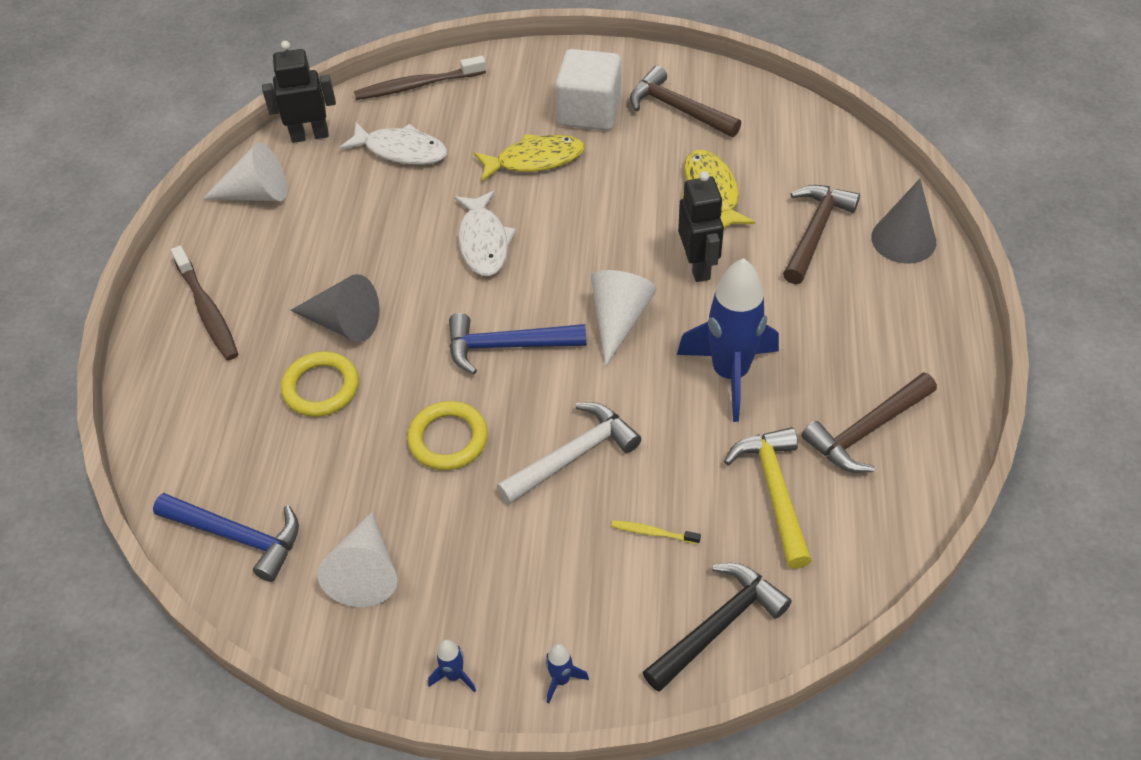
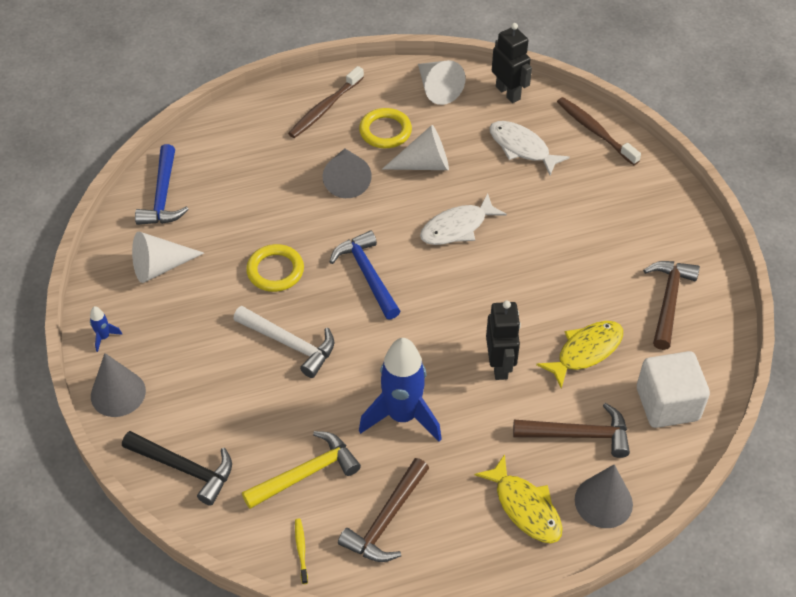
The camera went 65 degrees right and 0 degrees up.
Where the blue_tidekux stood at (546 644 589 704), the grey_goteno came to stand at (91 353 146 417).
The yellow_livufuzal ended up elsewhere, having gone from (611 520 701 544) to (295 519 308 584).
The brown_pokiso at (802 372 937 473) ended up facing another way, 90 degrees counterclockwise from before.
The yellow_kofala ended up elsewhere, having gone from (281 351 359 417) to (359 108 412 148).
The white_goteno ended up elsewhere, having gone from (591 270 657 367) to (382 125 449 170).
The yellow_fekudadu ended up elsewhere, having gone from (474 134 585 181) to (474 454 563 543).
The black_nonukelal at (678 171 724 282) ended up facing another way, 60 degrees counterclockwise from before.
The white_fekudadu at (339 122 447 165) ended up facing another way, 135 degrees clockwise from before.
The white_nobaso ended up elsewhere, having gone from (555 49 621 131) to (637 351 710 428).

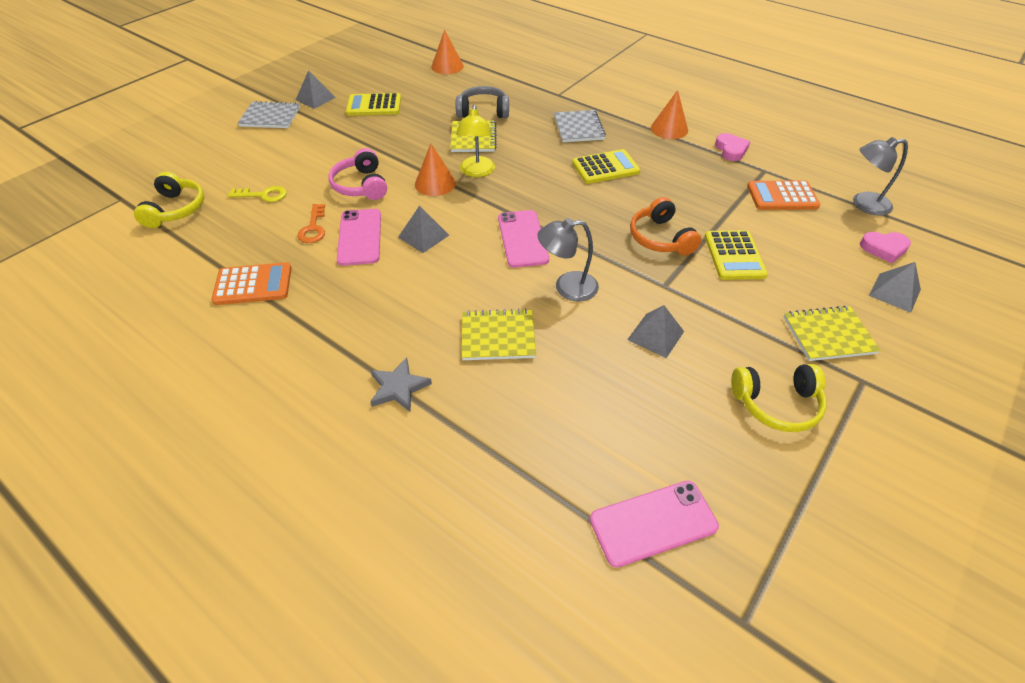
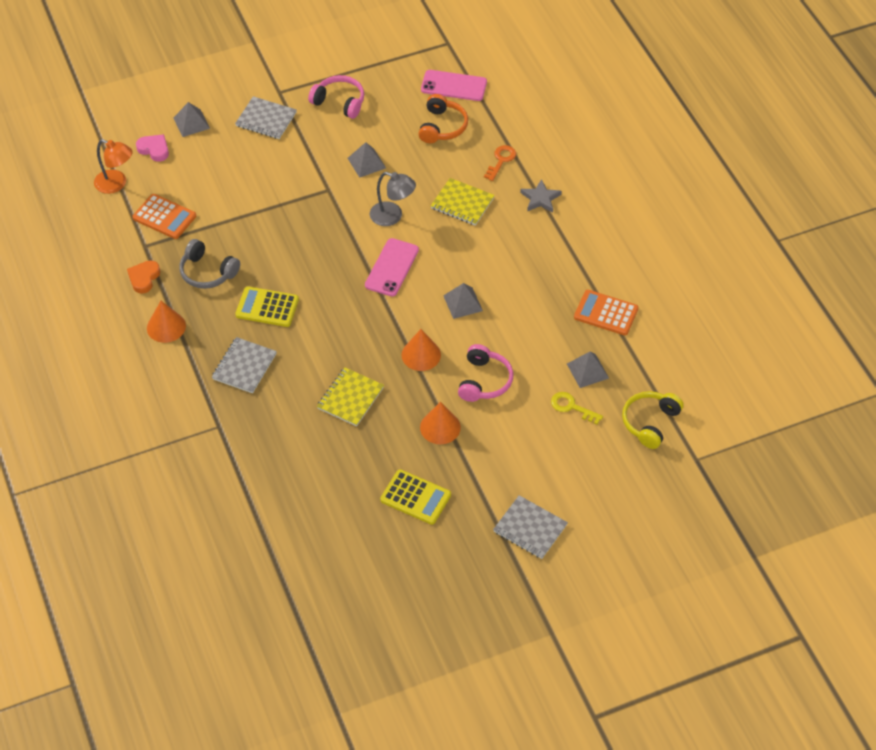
The camera went 150 degrees left and 5 degrees up.
What was the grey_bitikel at (853 137 908 216) turned into the orange_bitikel at (94 139 133 194).
What was the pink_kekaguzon at (715 133 750 161) turned into the orange_kekaguzon at (127 260 160 293).
The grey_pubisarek ended up elsewhere, having gone from (456 86 509 118) to (179 239 240 289).
What was the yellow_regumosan at (784 306 881 361) turned into the grey_regumosan at (235 96 297 139).
What was the yellow_pubisarek at (731 364 827 432) turned into the pink_pubisarek at (308 75 364 119).
The orange_pubisarek ended up elsewhere, having gone from (630 197 702 255) to (418 94 468 143).
The orange_goteno ended up elsewhere, having gone from (431 30 464 74) to (420 402 461 444).
The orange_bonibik ended up elsewhere, having gone from (297 204 325 243) to (484 145 516 181).
The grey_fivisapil ended up elsewhere, having gone from (296 70 336 109) to (567 351 609 388).
The second view lost the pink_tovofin at (337 209 381 266).
The second view lost the yellow_bitikel at (456 105 495 177).
The second view lost the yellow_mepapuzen at (705 230 768 280).

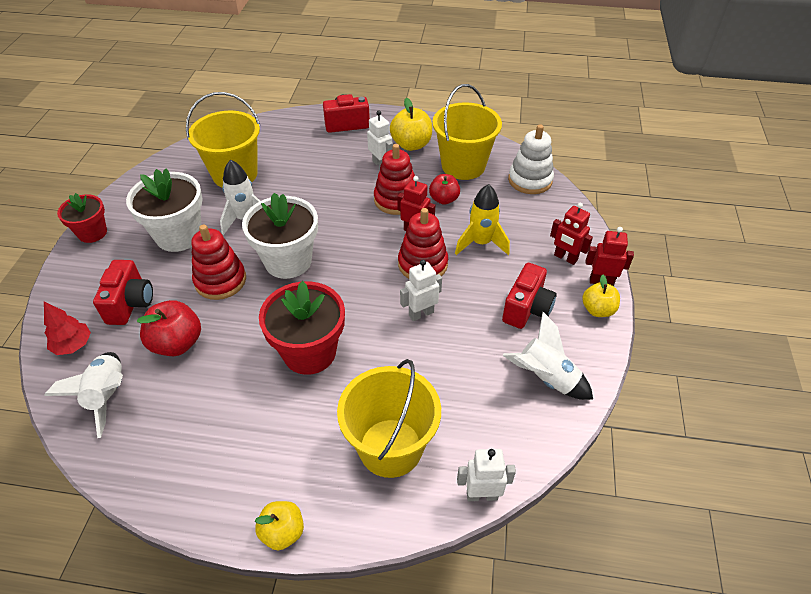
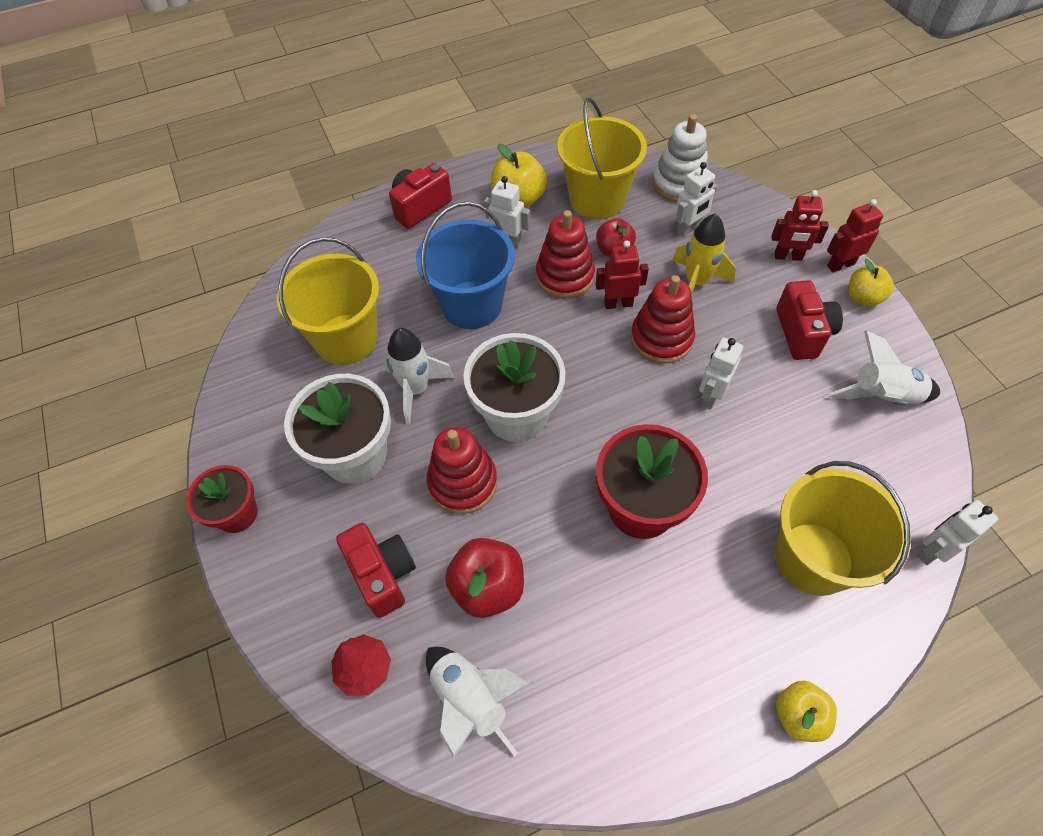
The camera went 30 degrees left and 10 degrees up.
The second view gained the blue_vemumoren at (416 201 515 329).
The second view gained the white_nonukelal at (675 162 717 237).

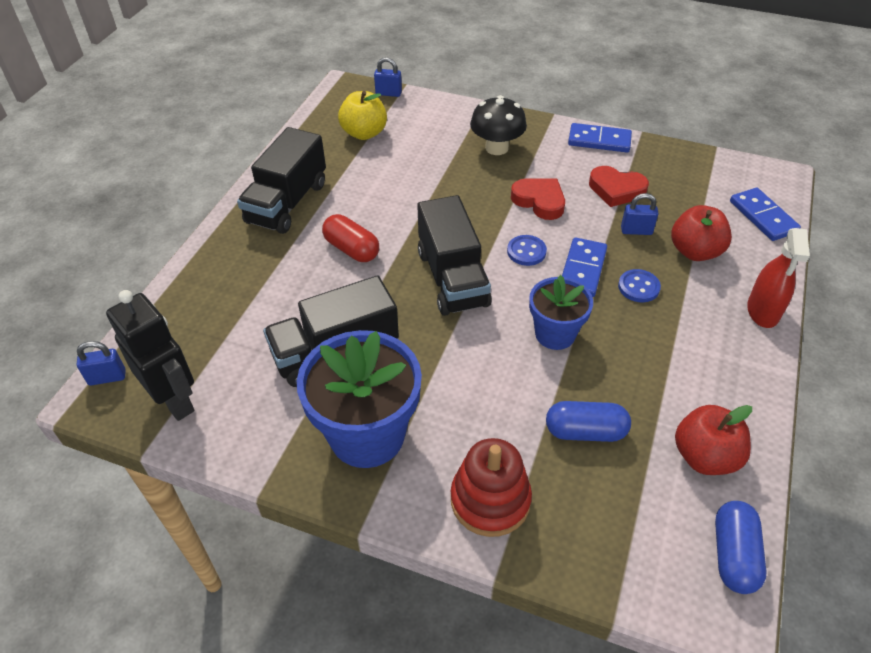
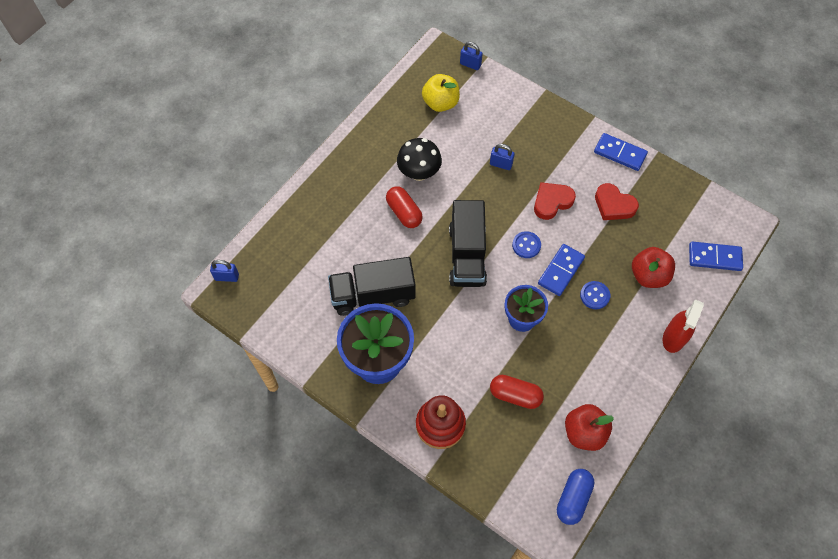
The camera went 15 degrees right and 15 degrees up.
The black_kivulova ended up elsewhere, having gone from (470 95 527 155) to (397 138 442 181).
The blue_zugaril ended up elsewhere, having gone from (621 193 658 235) to (490 144 515 170).
What was the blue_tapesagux at (546 401 631 442) turned into the red_tapesagux at (490 375 544 409).
The red_kekaguzon at (511 179 565 220) ended up facing another way, 90 degrees counterclockwise from before.
The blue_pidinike at (730 187 801 241) ended up facing another way, 75 degrees counterclockwise from before.
The second view lost the black_nonukelal at (106 290 194 421).
The second view lost the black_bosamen at (237 127 326 234).

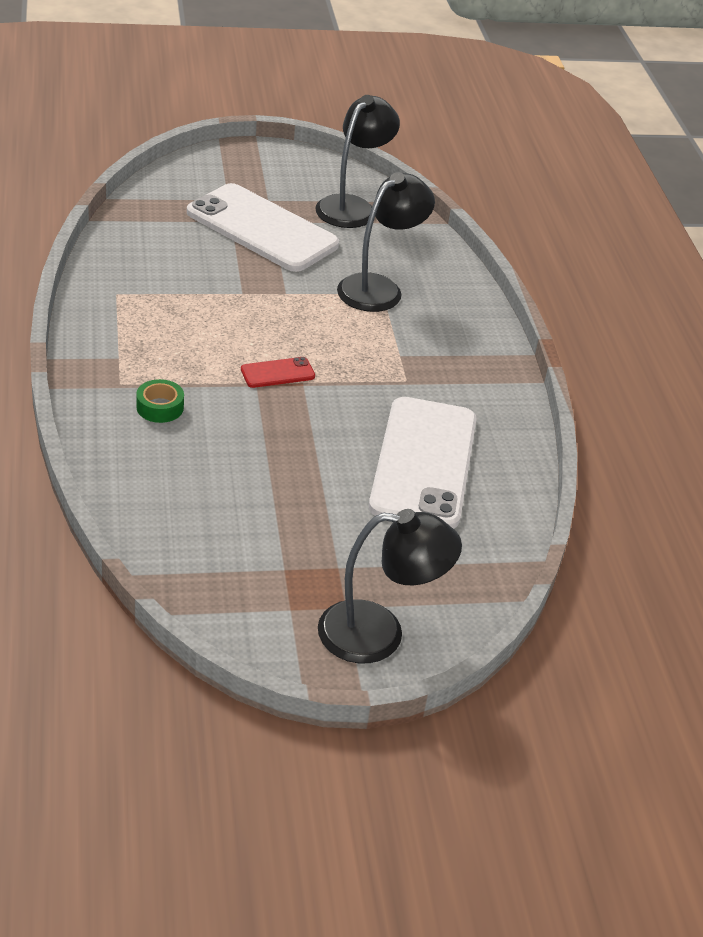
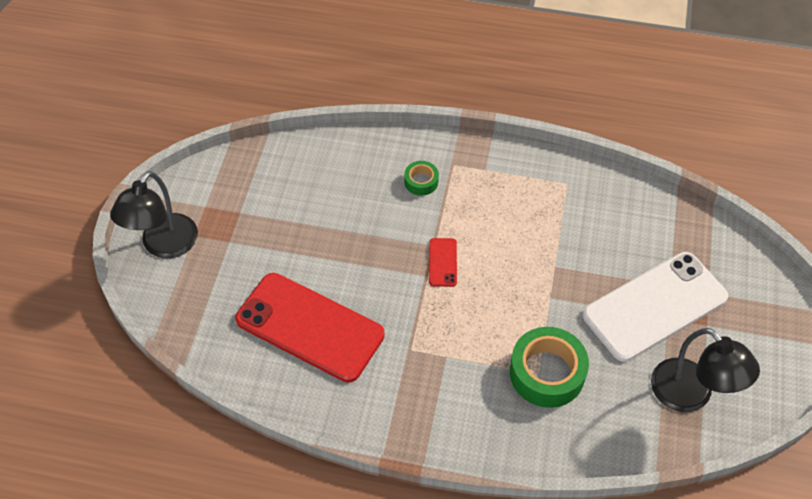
The camera went 115 degrees right and 15 degrees up.
What was the white_tovofin at (369 397 477 529) turned into the red_tovofin at (235 273 385 383).
Where the black_bitikel stood at (337 172 435 312), the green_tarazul came to stand at (510 327 589 408).

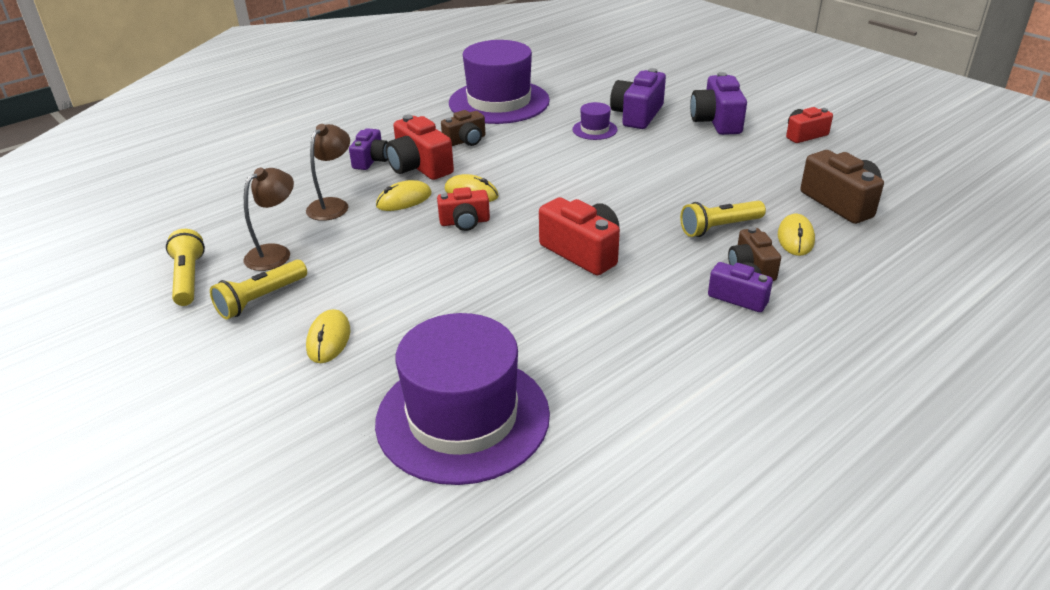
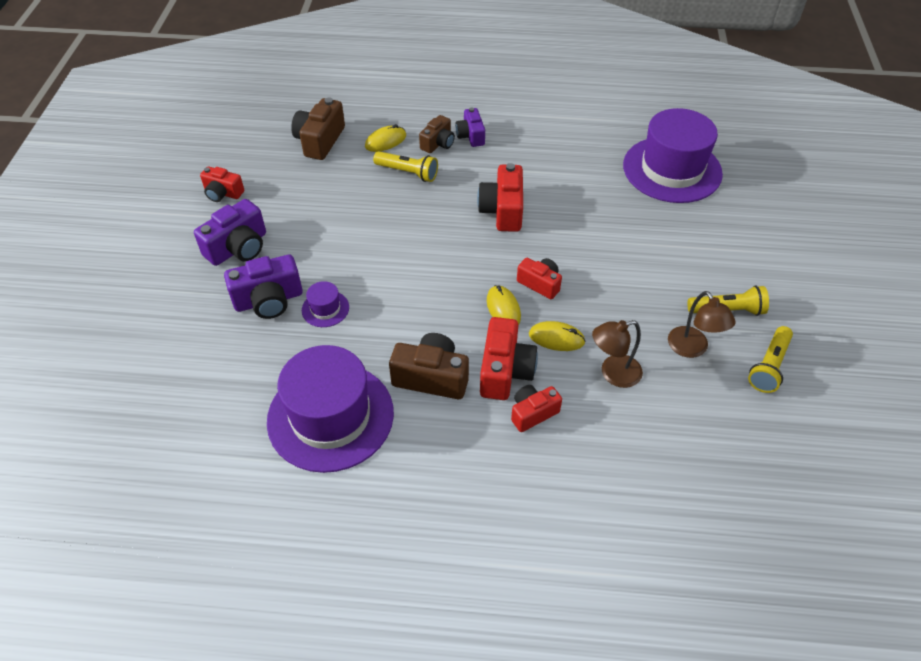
The camera went 135 degrees left and 15 degrees up.
The size of the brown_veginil at (441 110 485 146) changed by a factor of 1.57.
What was the purple_veginil at (349 128 388 170) turned into the red_veginil at (511 385 562 432).
The brown_bitikel at (244 168 294 271) ended up facing another way, 105 degrees counterclockwise from before.
The second view lost the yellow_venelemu at (306 309 350 363).

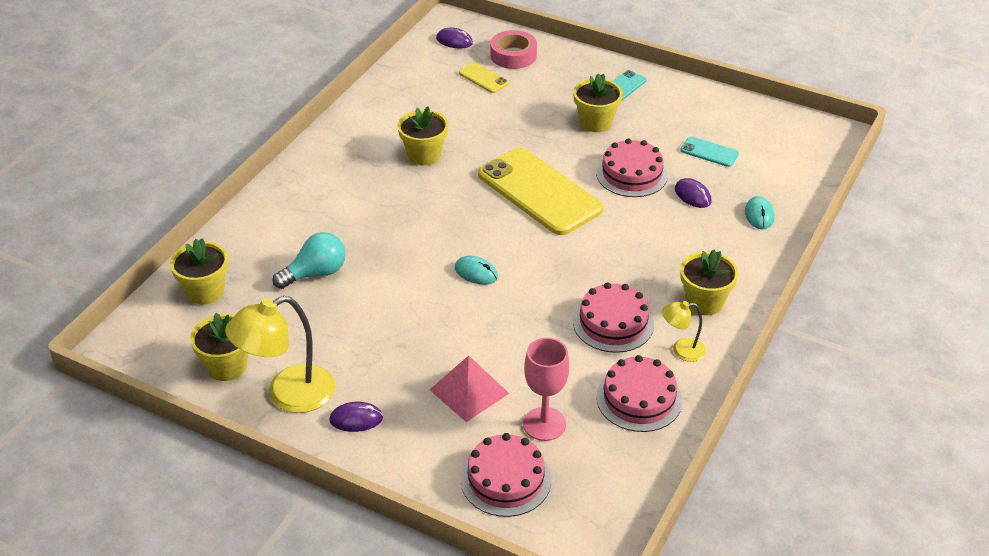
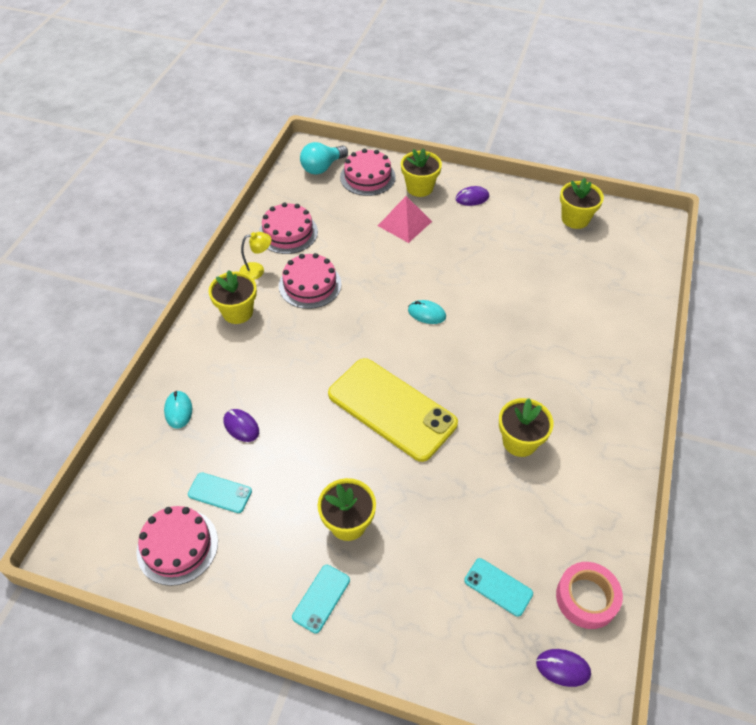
The camera went 170 degrees right and 10 degrees up.
The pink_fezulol ended up elsewhere, having gone from (596 138 668 197) to (136 506 218 586).
The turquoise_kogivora ended up elsewhere, having gone from (272 232 346 289) to (300 142 348 175).
The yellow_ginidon ended up elsewhere, having gone from (170 238 228 305) to (401 148 442 197).
What was the yellow_tovofin at (459 62 509 93) turned into the turquoise_tovofin at (464 558 533 617).
The pink_tarazul ended up elsewhere, having gone from (490 30 537 69) to (556 562 623 629).
The second view lost the yellow_bitikel at (225 296 335 413).
The second view lost the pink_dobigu at (523 338 569 441).

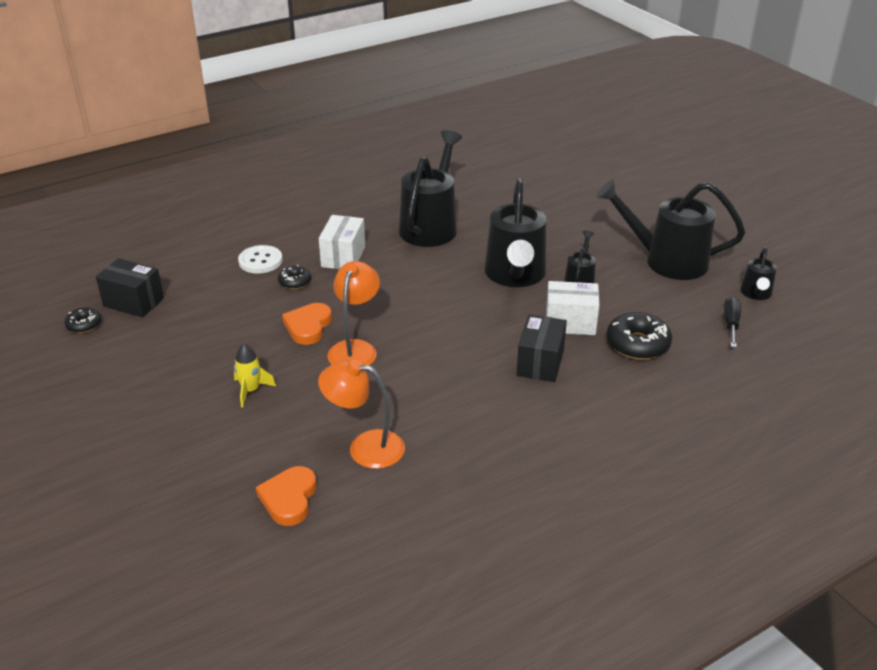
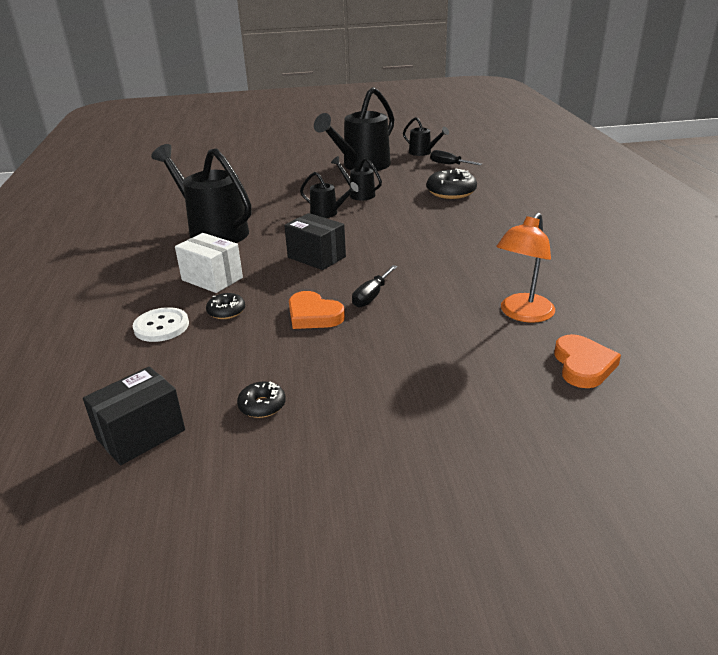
The camera went 65 degrees left and 5 degrees down.
The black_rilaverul ended up elsewhere, having gone from (65 307 101 333) to (237 381 286 418).
The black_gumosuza ended up elsewhere, having gone from (517 314 567 382) to (284 213 346 270).
The size of the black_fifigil at (484 179 546 287) changed by a factor of 0.49.
Where the orange_bitikel stood at (327 261 380 366), the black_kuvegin came to stand at (352 265 397 308).
The orange_kekaguzon at (256 466 316 526) ended up facing another way, 120 degrees counterclockwise from before.
The second view lost the yellow_tidekux at (234 344 276 407).
The second view lost the white_gumosuza at (546 281 599 335).

